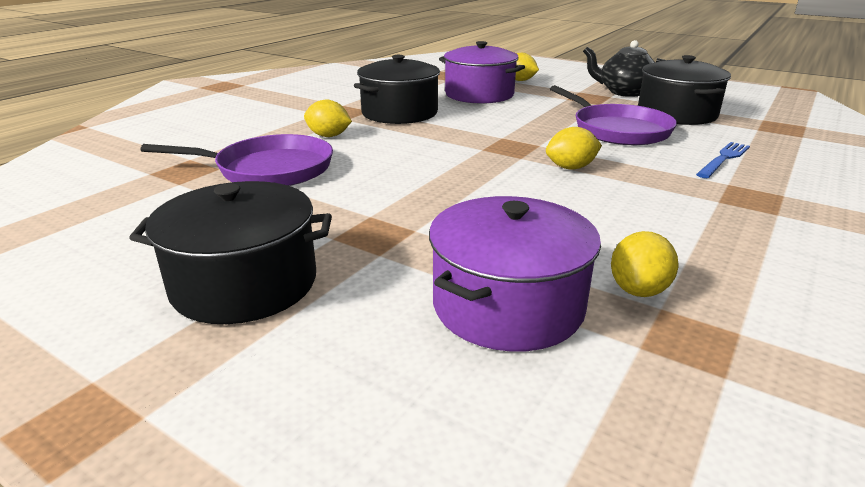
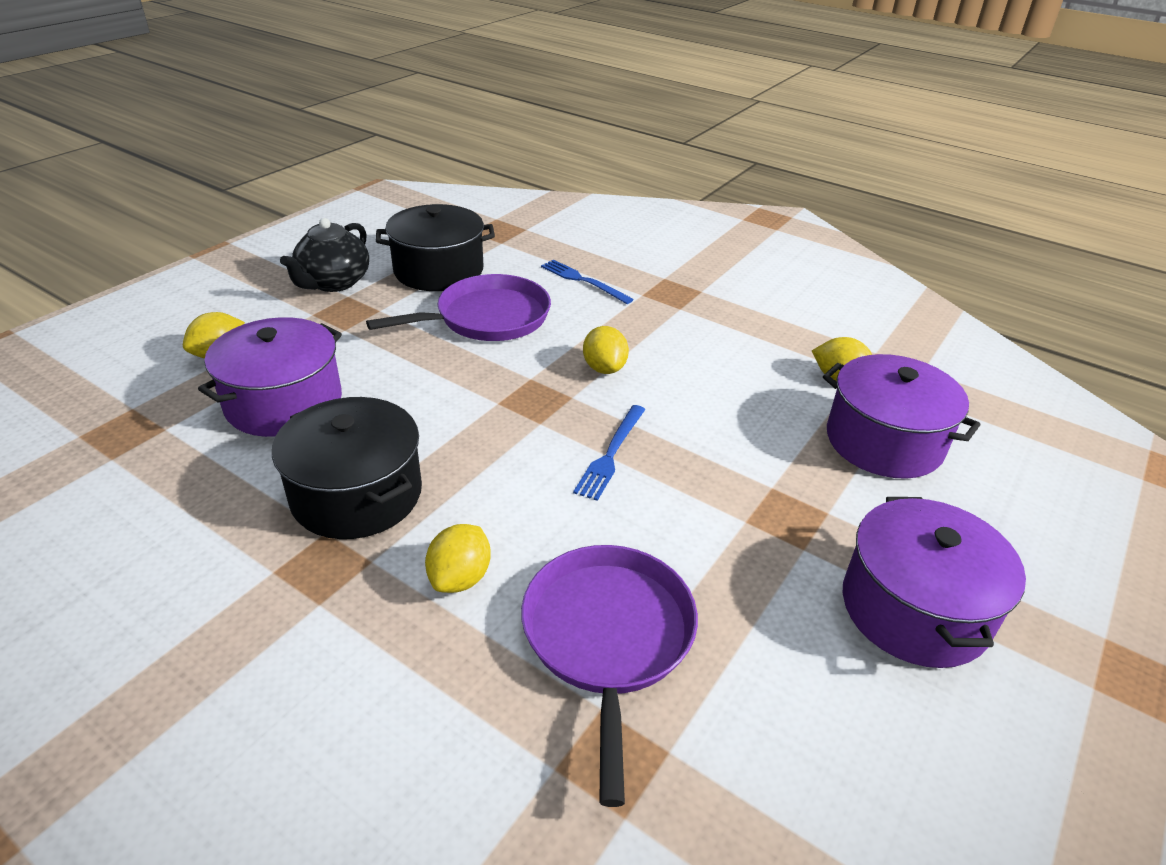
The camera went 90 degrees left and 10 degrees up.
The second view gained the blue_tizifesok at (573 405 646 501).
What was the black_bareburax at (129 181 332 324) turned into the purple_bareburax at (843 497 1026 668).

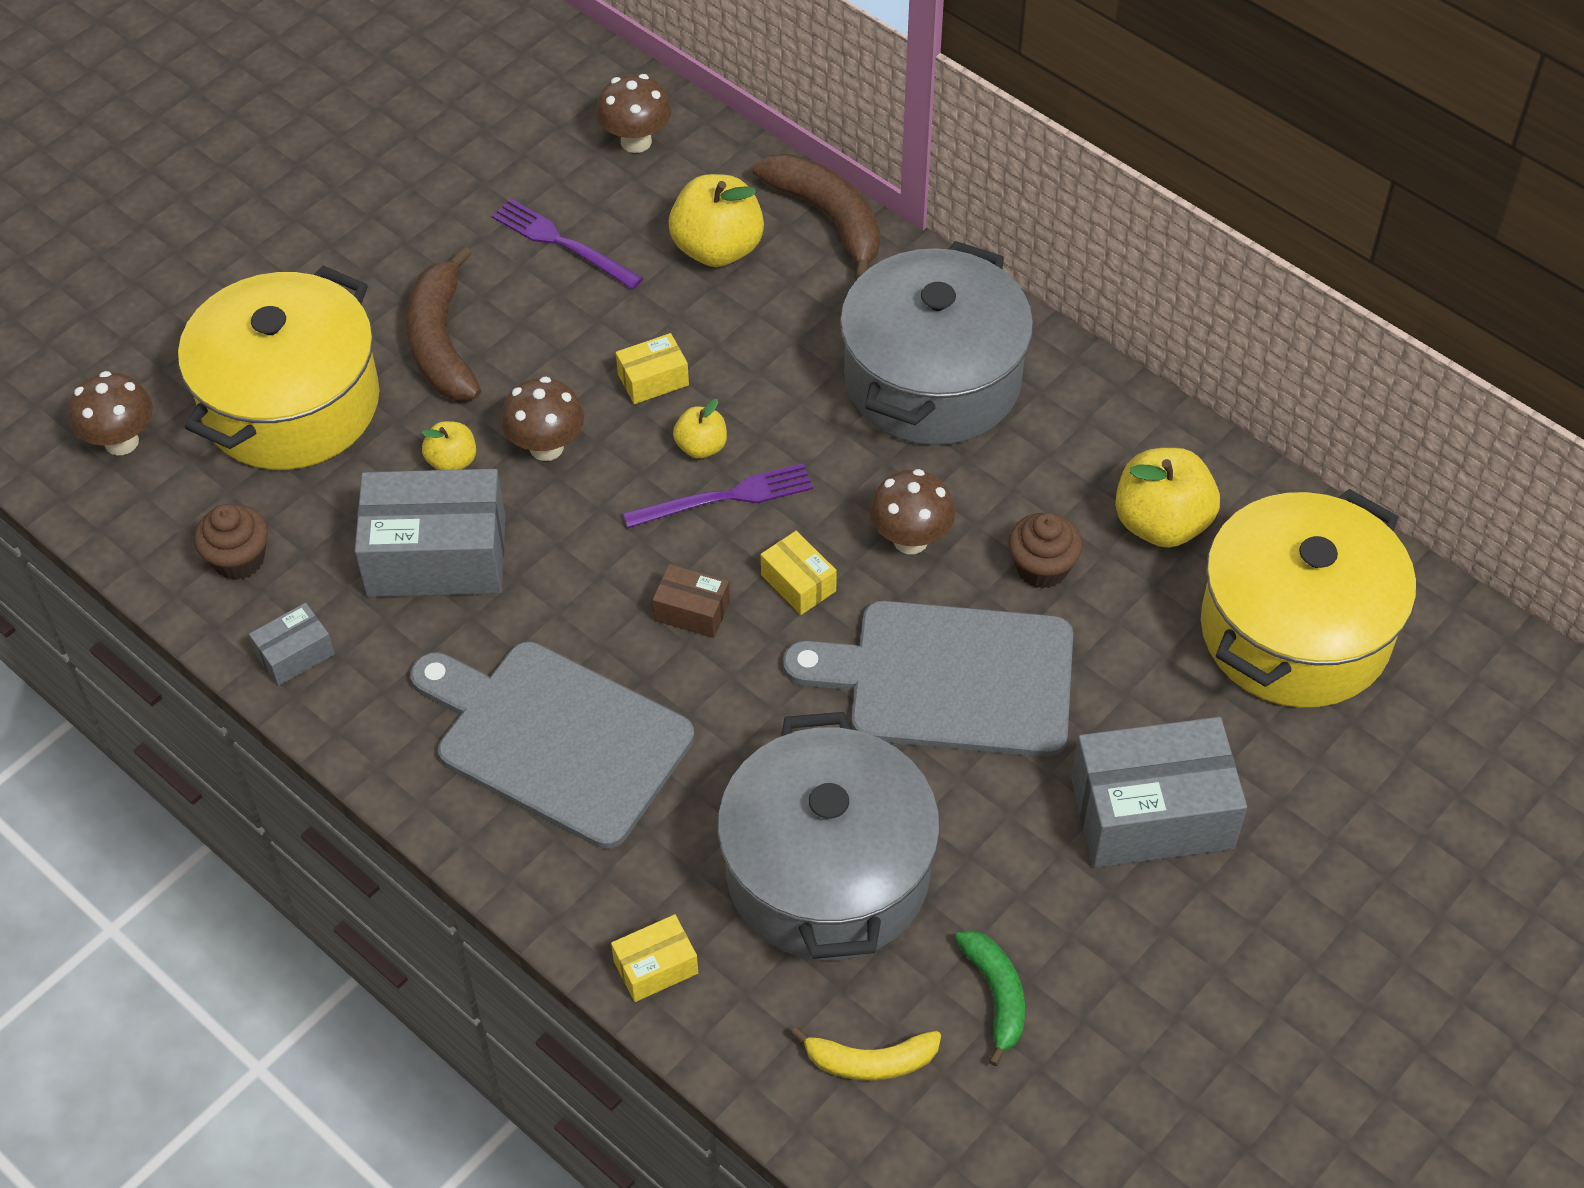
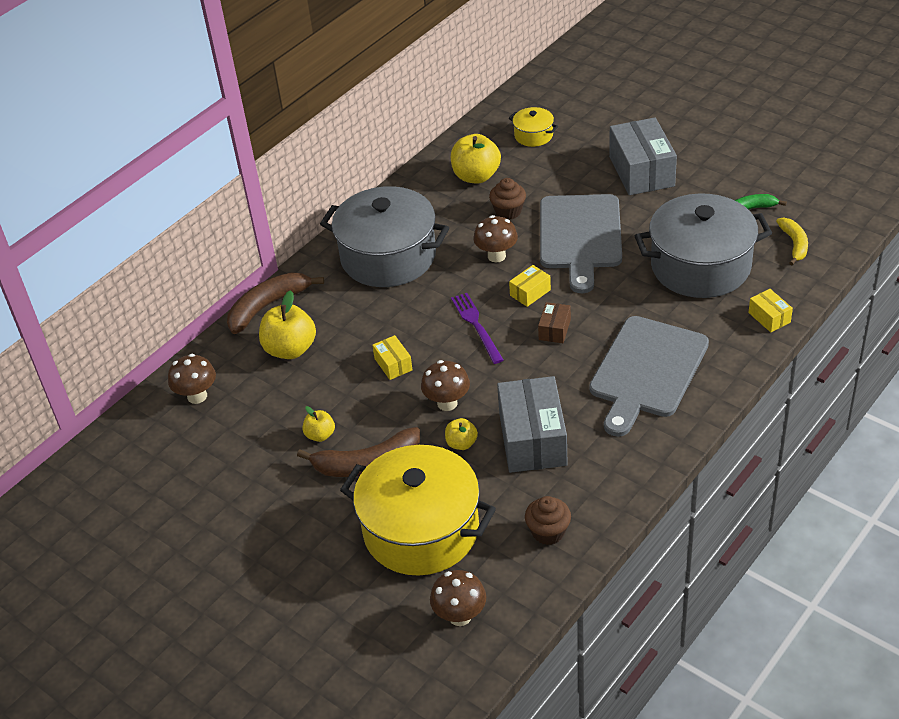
The camera went 90 degrees left and 10 degrees down.
The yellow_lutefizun ended up elsewhere, having gone from (673 399 727 459) to (303 406 335 442).
The size of the yellow_bareburax at (1201 489 1416 708) changed by a factor of 0.44.
The second view lost the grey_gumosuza at (249 603 335 686).
The second view lost the purple_tizifesok at (492 199 643 289).

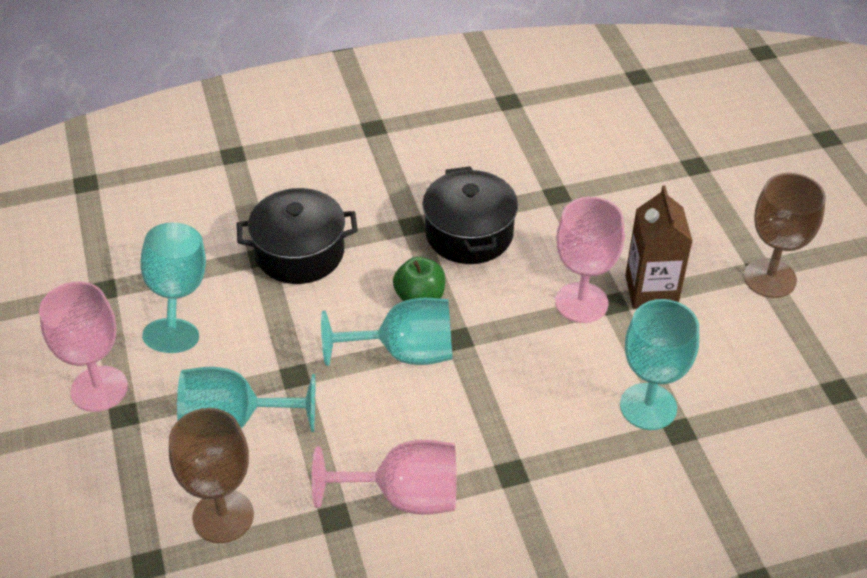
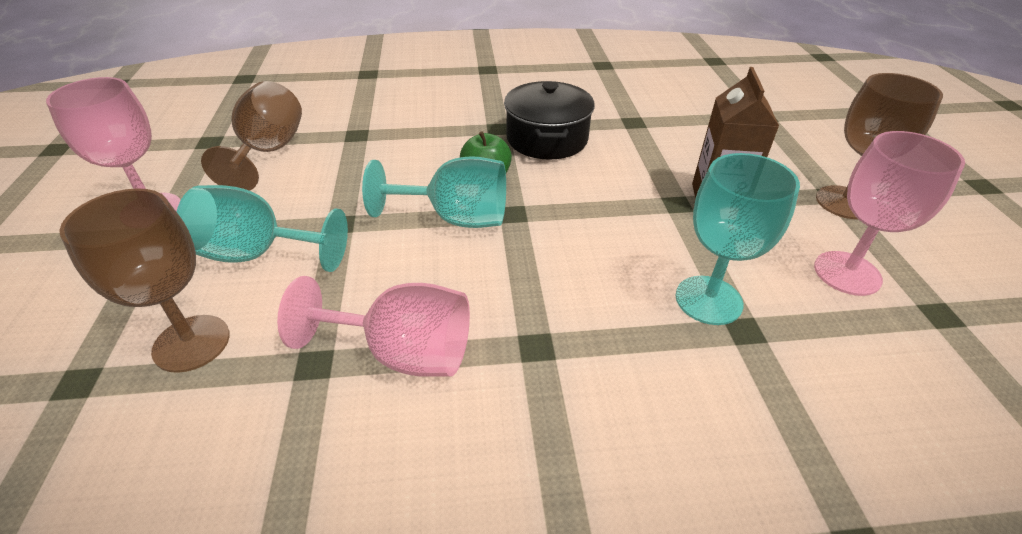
The camera went 10 degrees right and 5 degrees down.
What was the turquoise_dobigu at (140 222 206 353) turned into the brown_dobigu at (201 81 302 191).
The pink_dobigu ended up elsewhere, having gone from (555 197 625 323) to (814 131 965 296).
The second view lost the black_bareburax at (237 188 358 284).

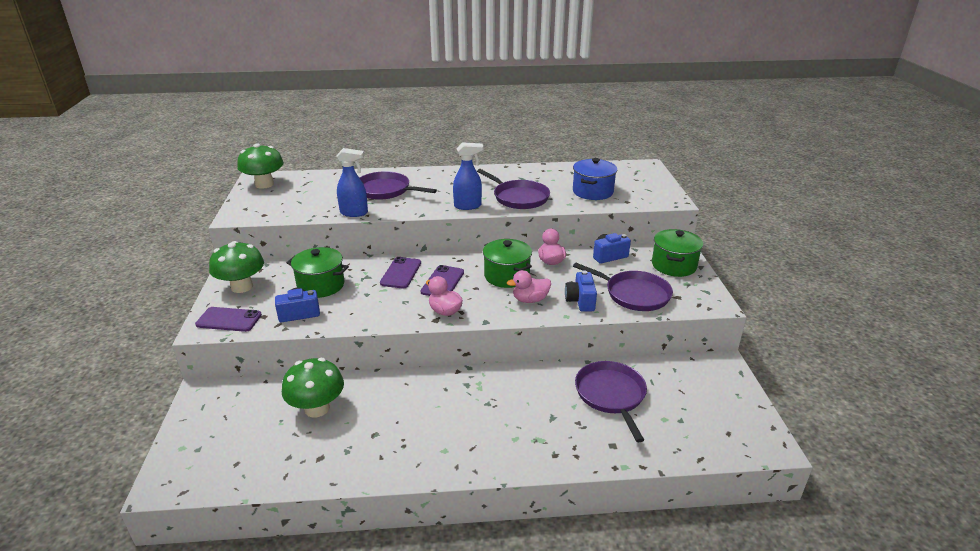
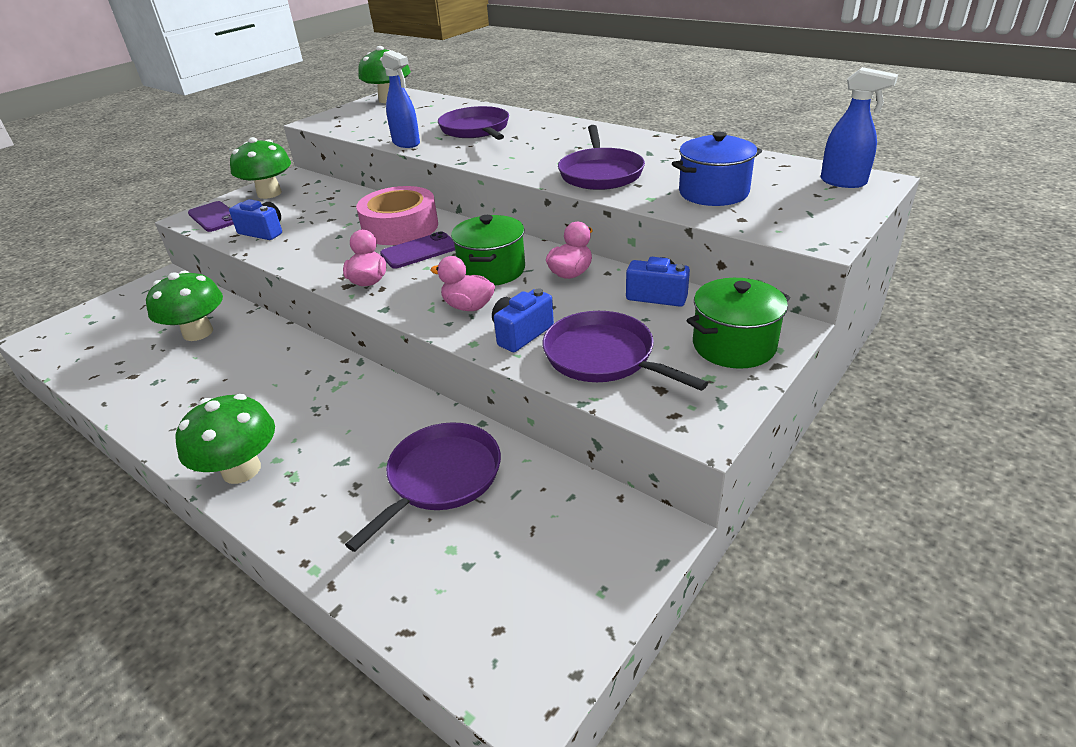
The camera went 45 degrees right and 5 degrees up.
The second view gained the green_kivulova at (175 394 275 484).
Where the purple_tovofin stood at (380 257 421 289), the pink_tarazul came to stand at (356 186 438 245).
The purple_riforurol at (573 263 673 311) ended up facing another way, 150 degrees clockwise from before.
The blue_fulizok ended up elsewhere, having gone from (453 142 483 210) to (821 67 898 188).
The second view lost the green_bareburax at (287 247 349 298).

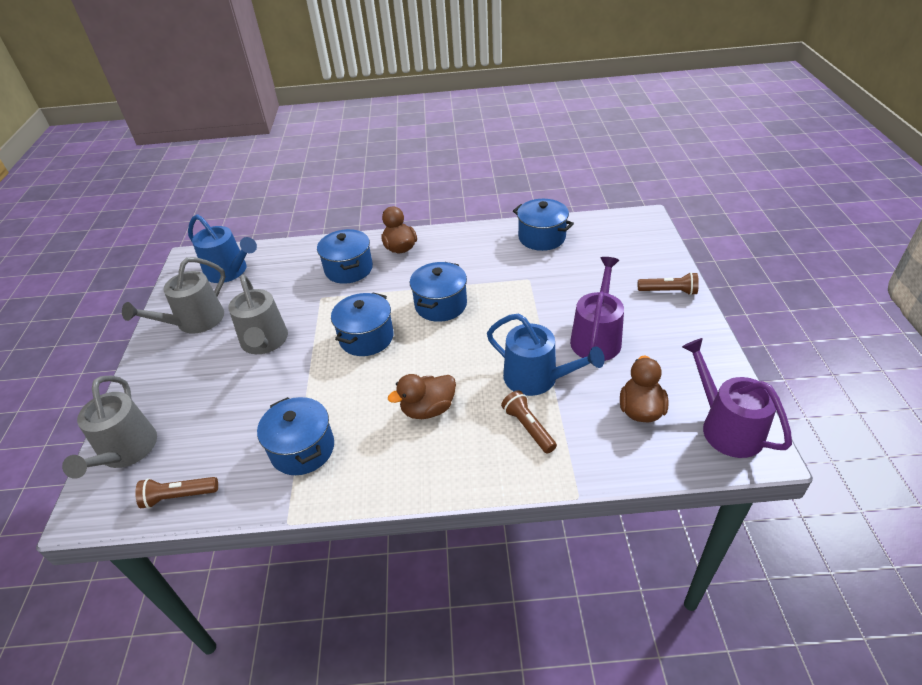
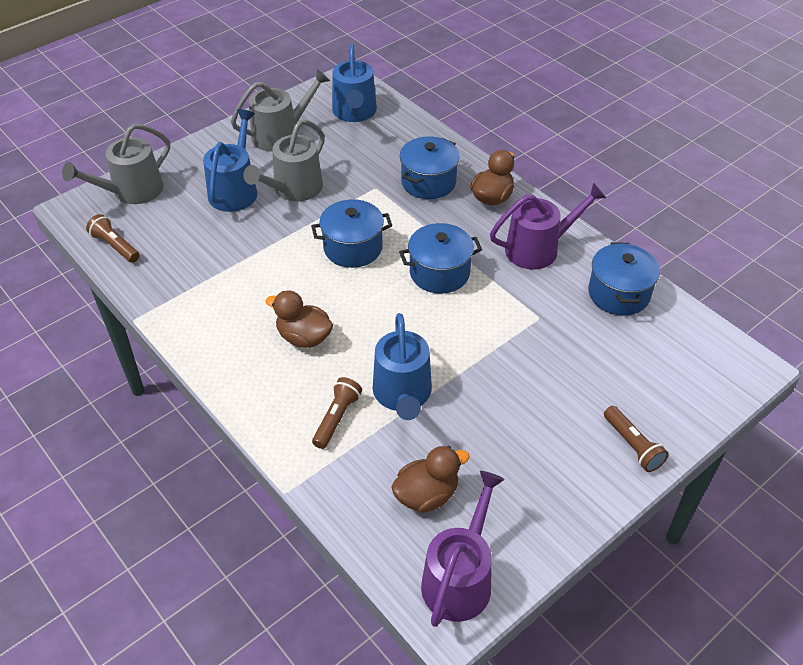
The camera went 50 degrees right and 5 degrees up.
The second view gained the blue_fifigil at (203 109 257 212).
The grey_fifigil at (122 257 225 333) ended up facing another way, 150 degrees clockwise from before.
The purple_fifigil ended up elsewhere, having gone from (570 257 624 361) to (490 183 606 269).
The second view lost the blue_bareburax at (257 397 334 475).

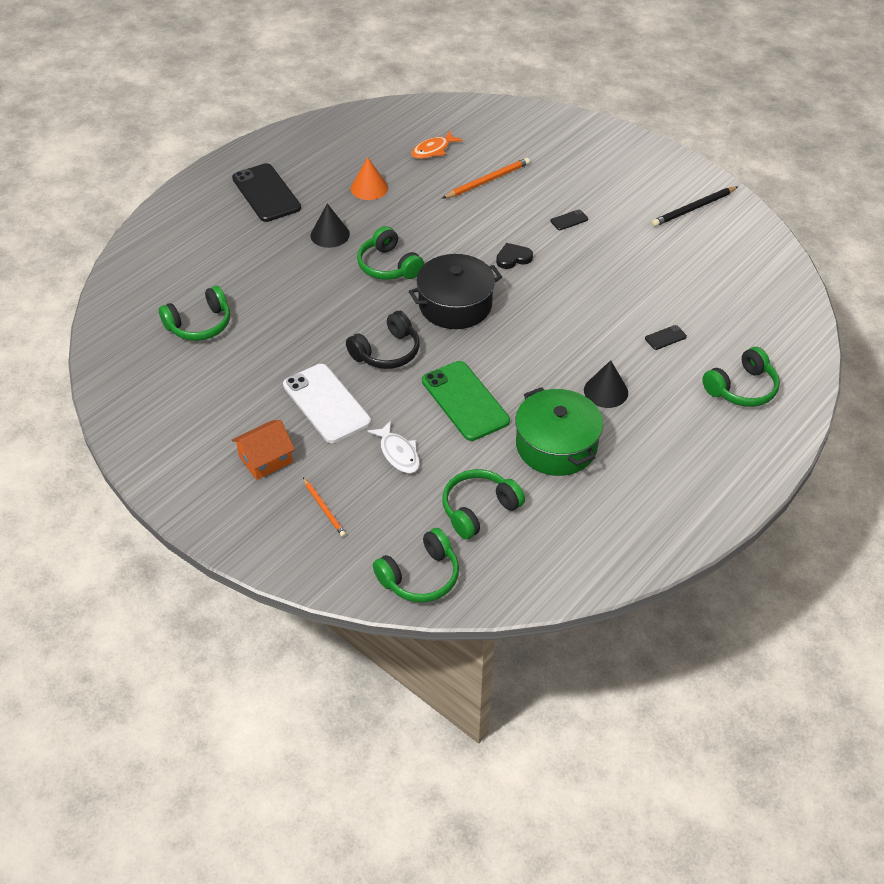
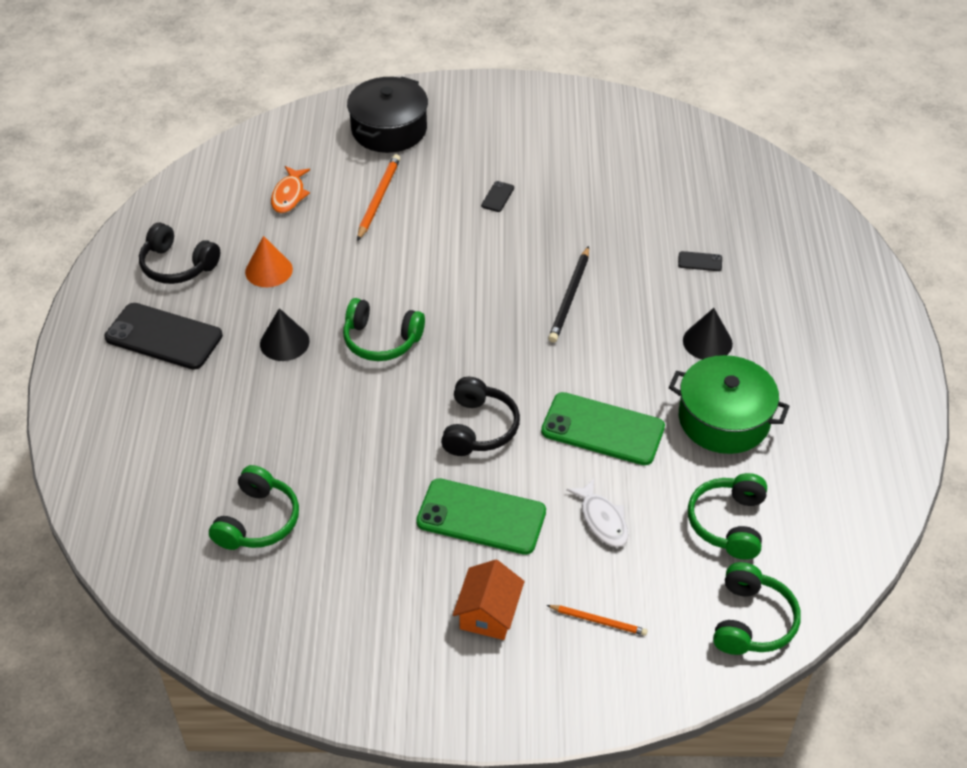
The camera went 40 degrees left and 0 degrees up.
The second view gained the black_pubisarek at (139 223 220 284).
The black_bareburax ended up elsewhere, having gone from (409 254 502 329) to (347 77 428 153).
What was the white_tovofin at (283 364 371 443) turned into the green_tovofin at (416 478 546 555).
The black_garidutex ended up elsewhere, having gone from (652 186 738 227) to (548 246 589 343).
The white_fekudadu at (368 421 420 473) ended up facing another way, 45 degrees clockwise from before.
The black_tovofin at (645 325 687 350) ended up facing another way, 75 degrees clockwise from before.
The second view lost the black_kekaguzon at (496 243 533 269).
The second view lost the green_pubisarek at (702 347 780 407).

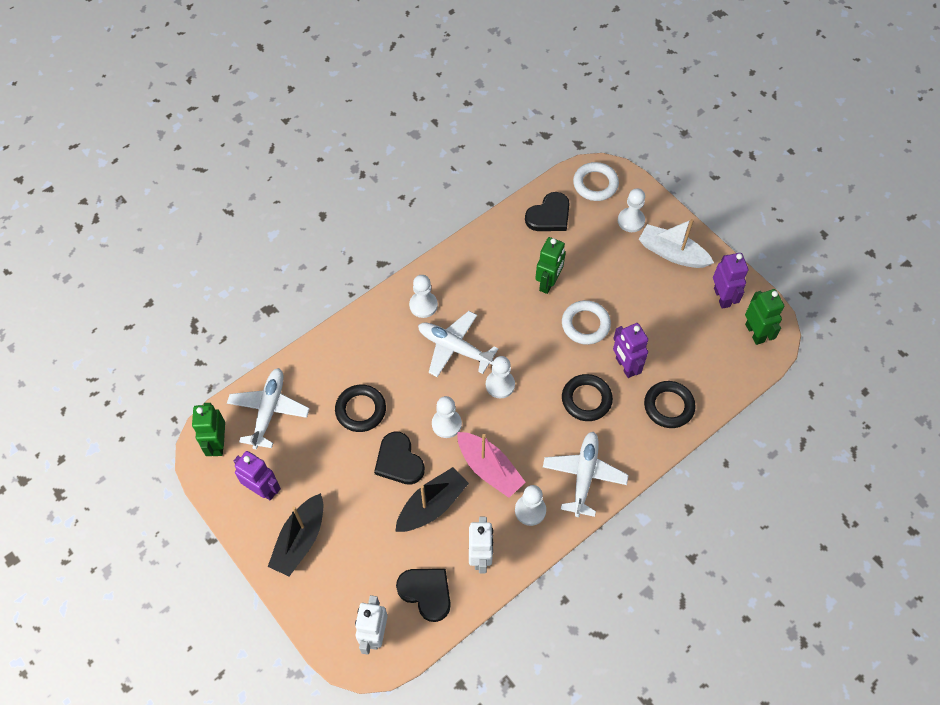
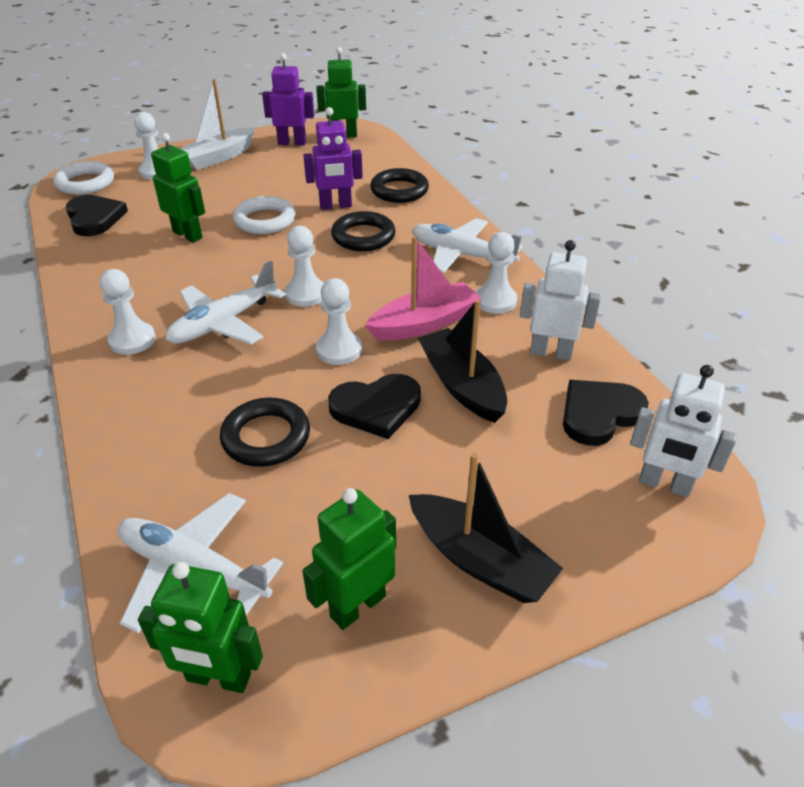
The camera went 75 degrees left and 20 degrees down.
What was the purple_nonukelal at (234 451 281 500) turned into the green_nonukelal at (302 488 396 630).

